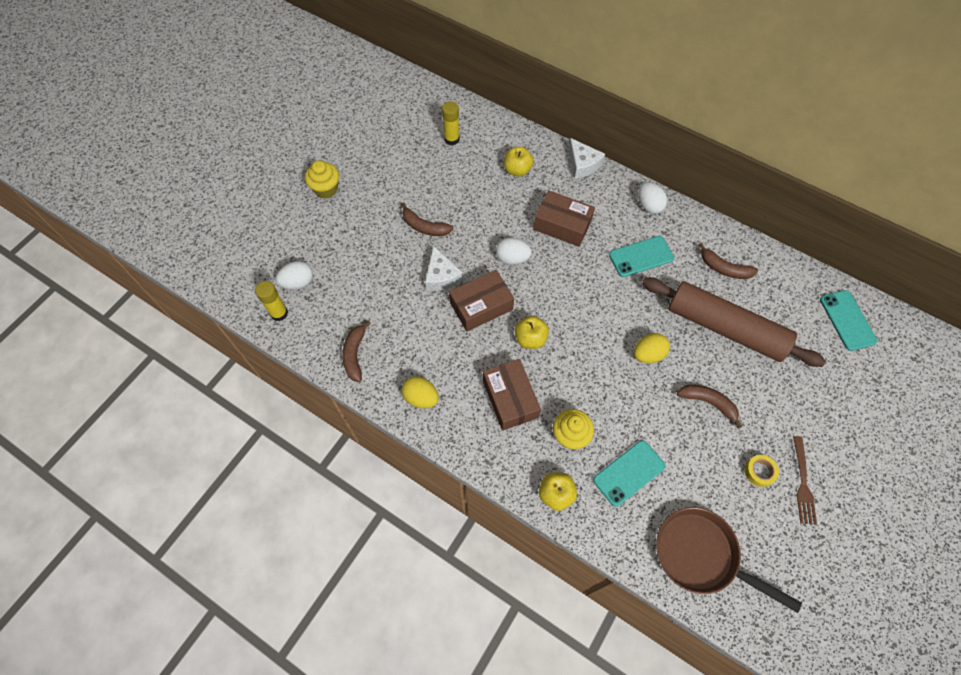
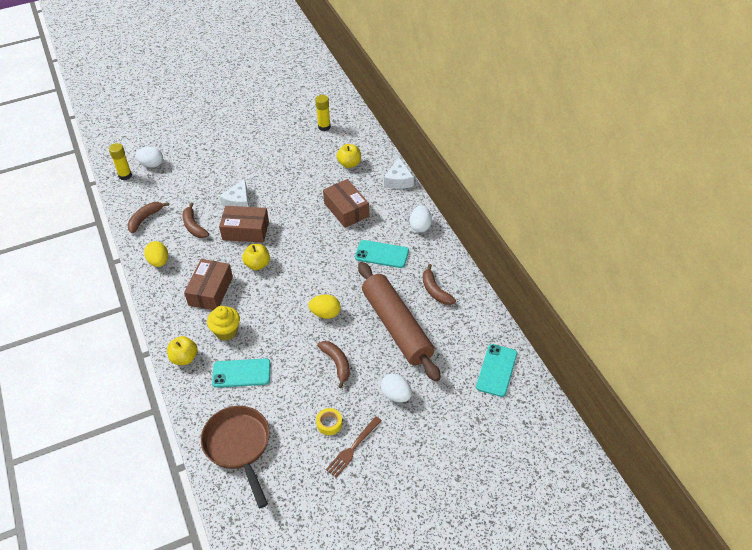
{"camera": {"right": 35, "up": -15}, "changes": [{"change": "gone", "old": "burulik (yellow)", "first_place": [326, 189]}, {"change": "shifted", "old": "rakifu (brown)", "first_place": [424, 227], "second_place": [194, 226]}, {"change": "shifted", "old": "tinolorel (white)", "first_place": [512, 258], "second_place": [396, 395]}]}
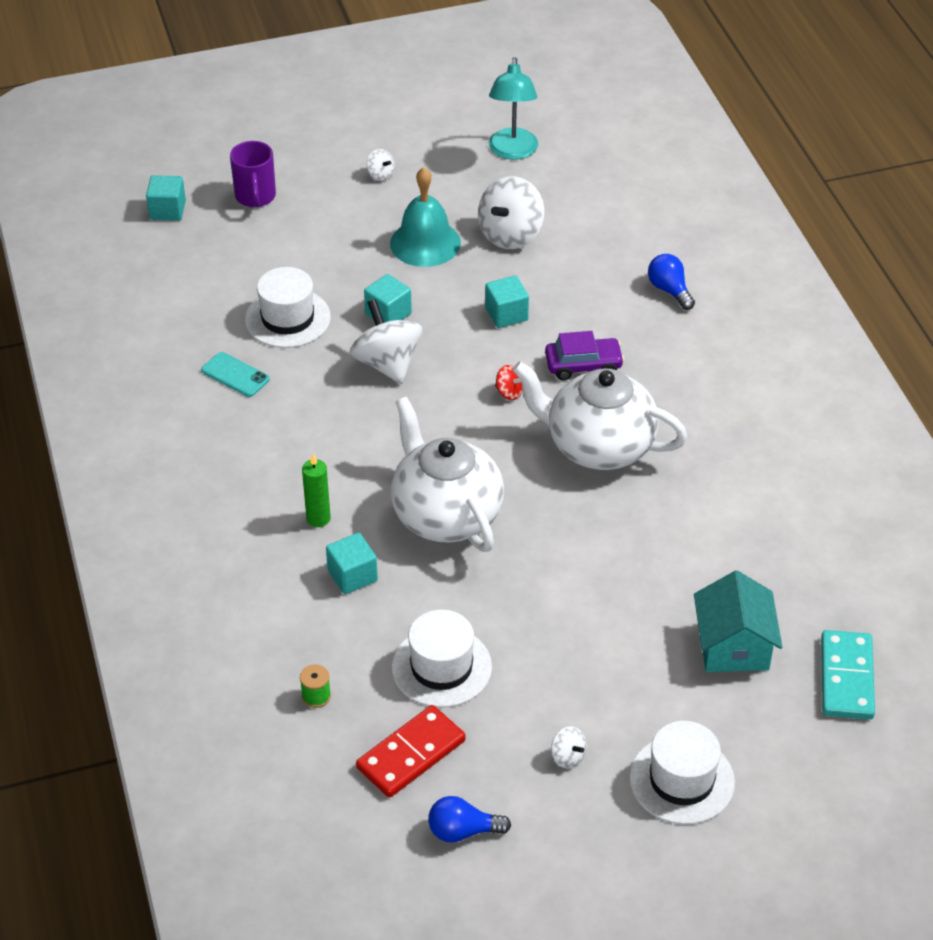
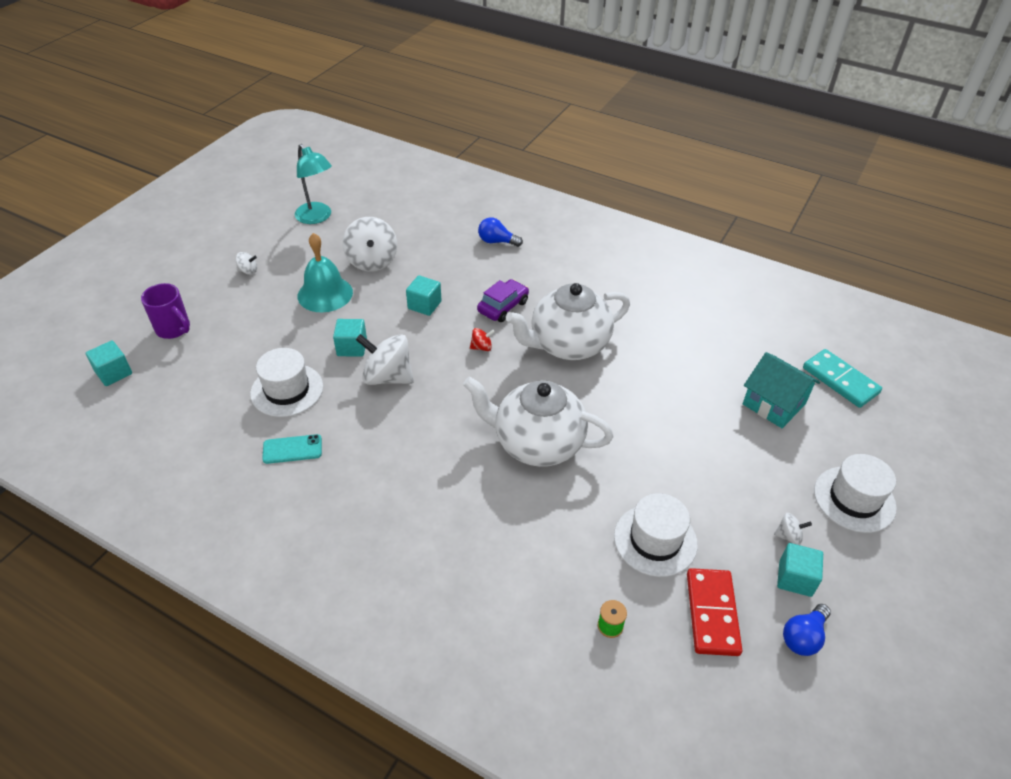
{"camera": {"right": -45, "up": 0}, "changes": [{"change": "gone", "old": "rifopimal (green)", "first_place": [318, 518]}, {"change": "shifted", "old": "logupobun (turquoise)", "first_place": [352, 575], "second_place": [795, 578]}]}
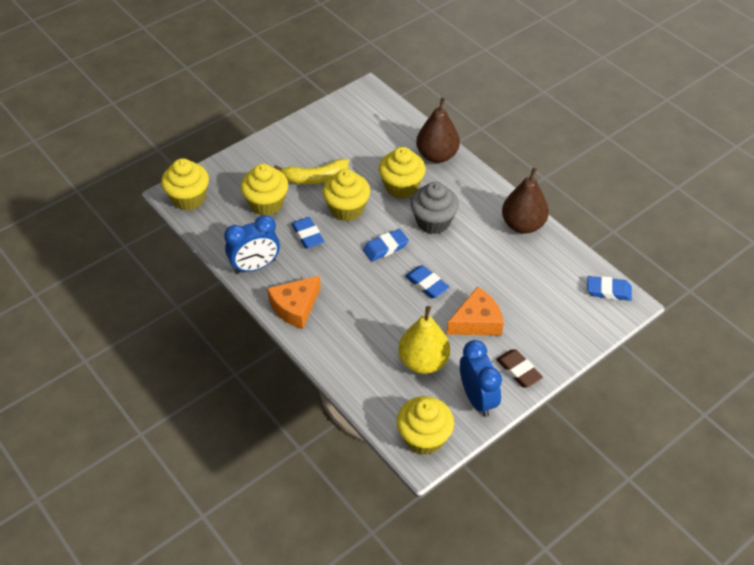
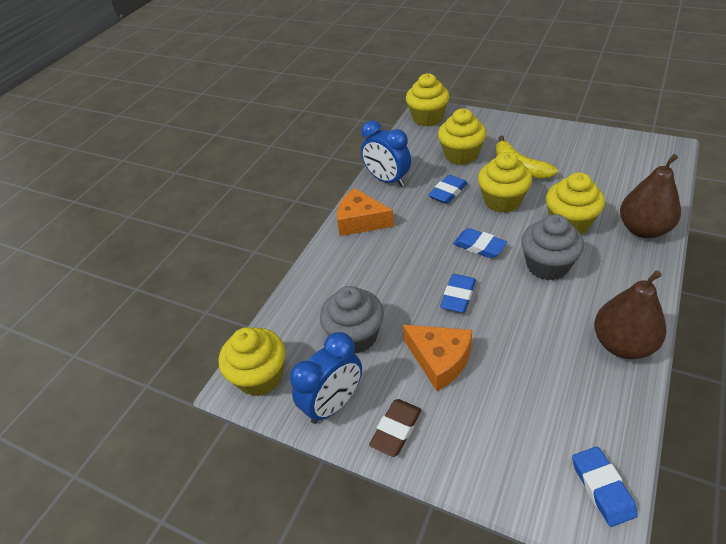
{"camera": {"right": 70, "up": -5}, "changes": [{"change": "swapped", "old": "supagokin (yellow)", "new": "burulik (grey)", "first_place": [423, 362], "second_place": [355, 336]}]}
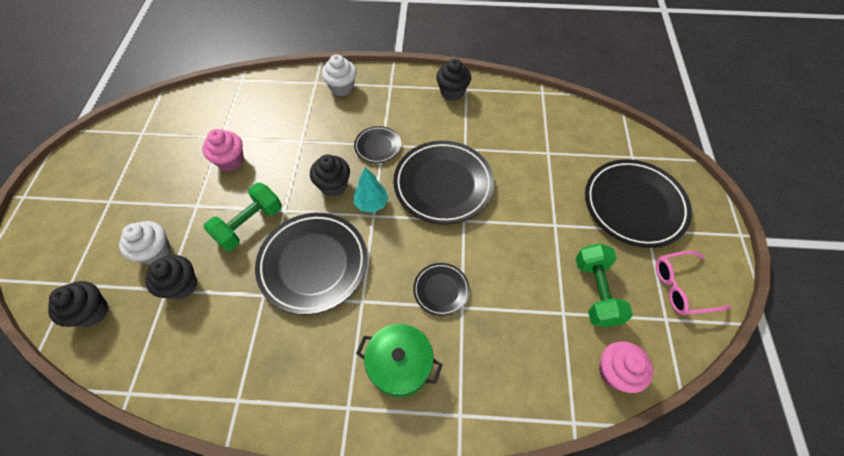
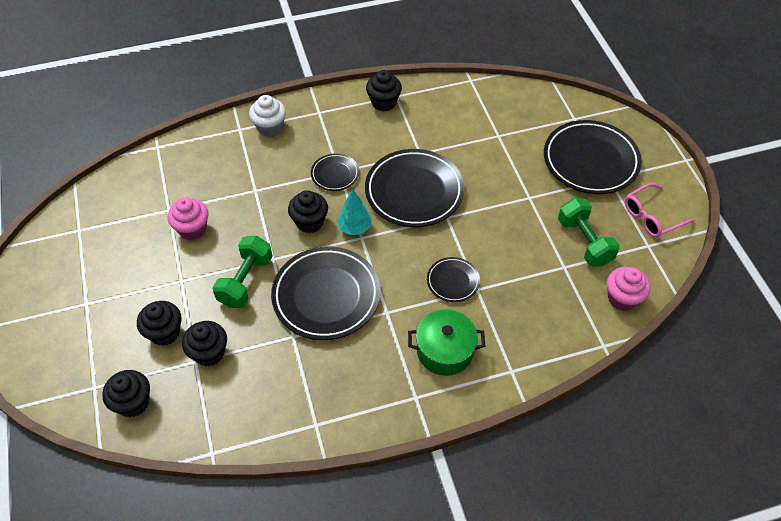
{"camera": {"right": -20, "up": -5}, "changes": [{"change": "repainted", "old": "burulik (white)", "new": "burulik (black)", "first_place": [156, 251], "second_place": [165, 332]}]}
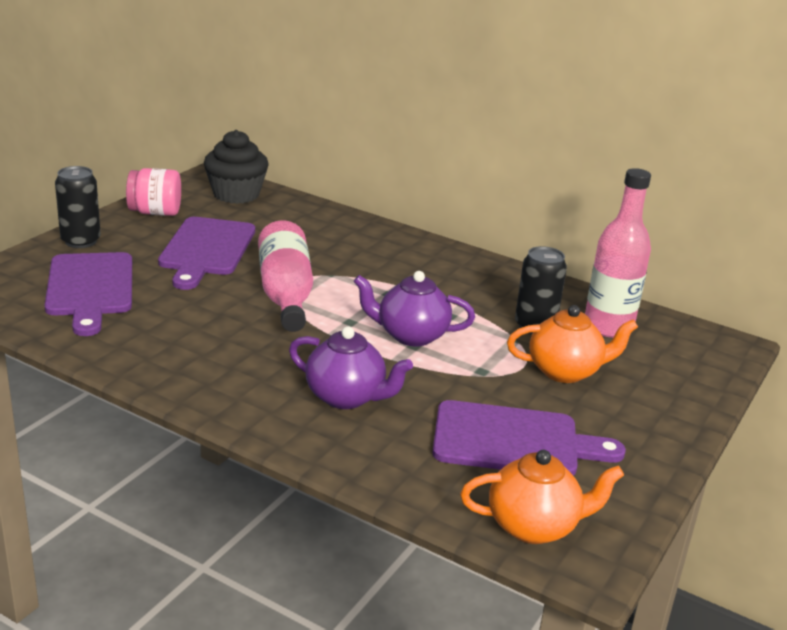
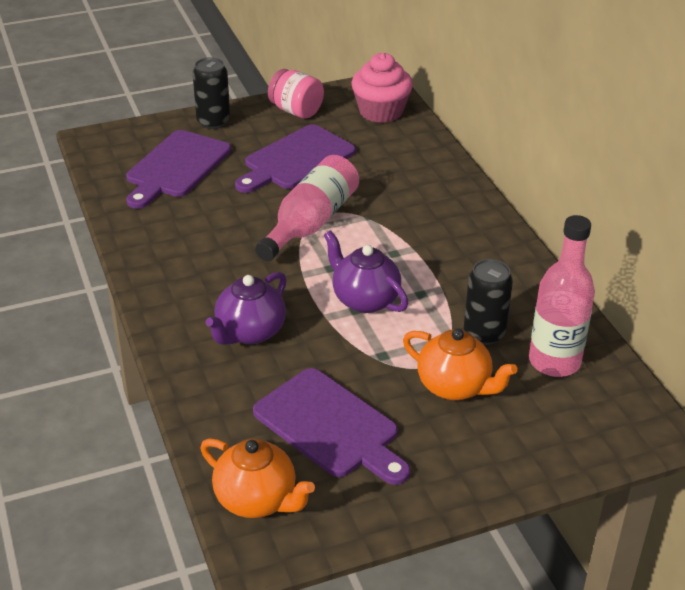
{"camera": {"right": 40, "up": 10}, "changes": [{"change": "repainted", "old": "burulik (black)", "new": "burulik (pink)", "first_place": [236, 194], "second_place": [381, 111]}, {"change": "rotated", "old": "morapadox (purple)", "first_place": [346, 397], "second_place": [250, 332], "degrees": 60}]}
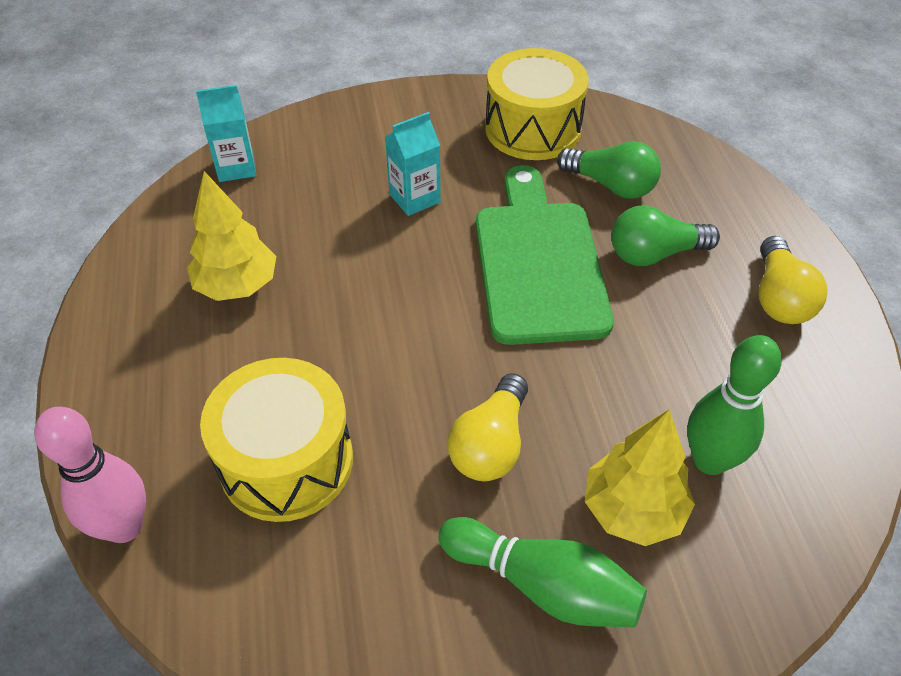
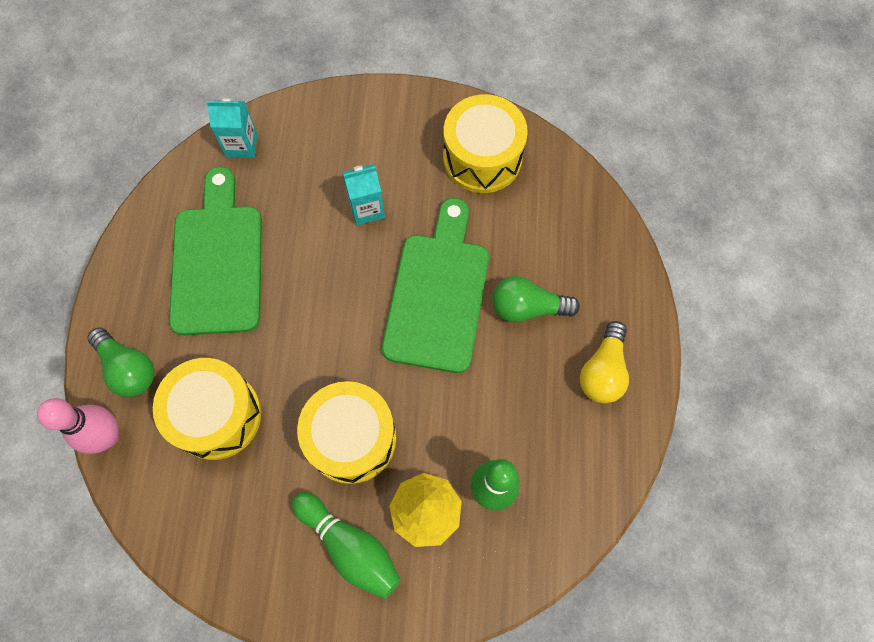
{"camera": {"right": 15, "up": 20}, "changes": [{"change": "shifted", "old": "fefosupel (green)", "first_place": [611, 185], "second_place": [128, 368]}, {"change": "swapped", "old": "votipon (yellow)", "new": "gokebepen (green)", "first_place": [237, 286], "second_place": [217, 261]}, {"change": "swapped", "old": "fefosupel (yellow)", "new": "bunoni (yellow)", "first_place": [490, 444], "second_place": [351, 438]}]}
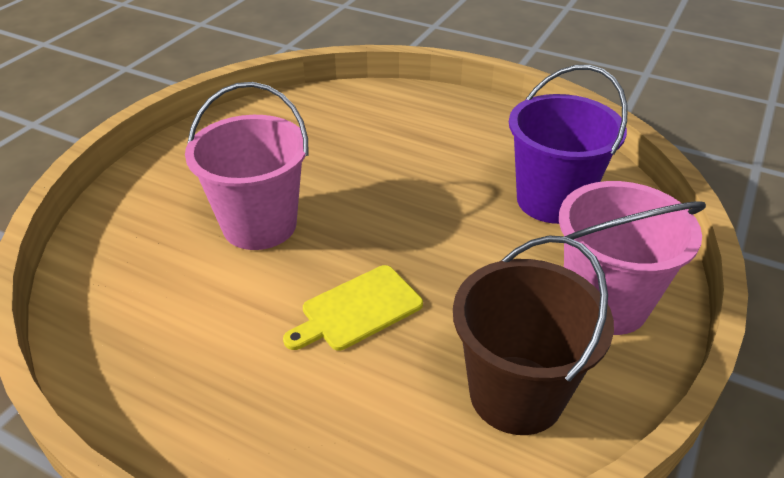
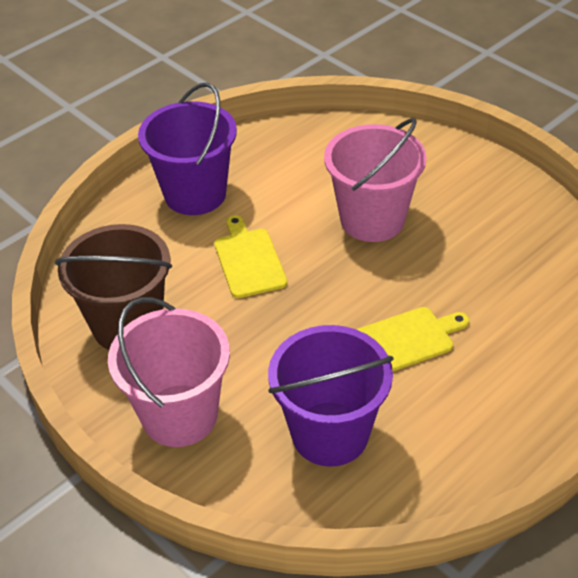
{"camera": {"right": 110, "up": 5}, "changes": [{"change": "new", "new": "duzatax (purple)", "second_place": [195, 194]}, {"change": "new", "new": "gokebepen (yellow)", "second_place": [405, 340]}]}
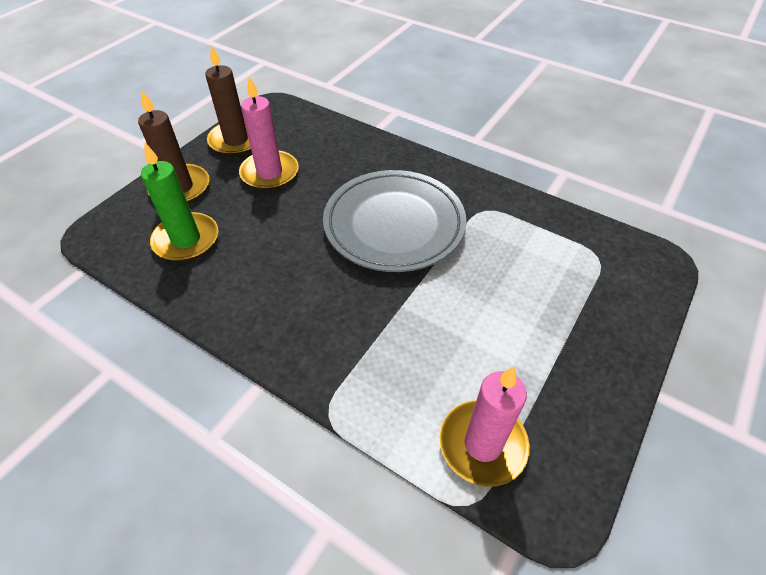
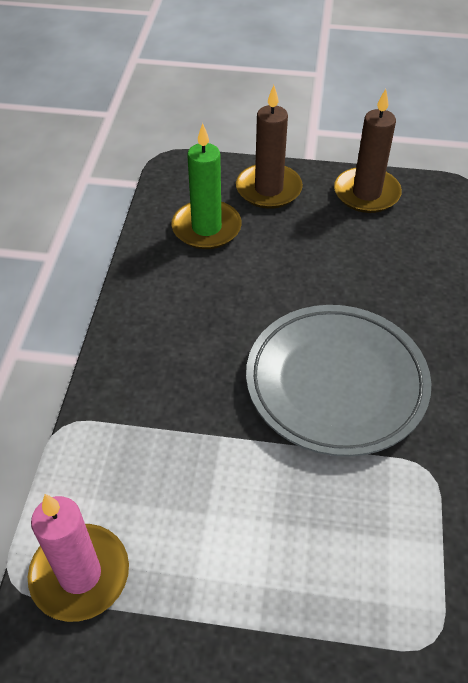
{"camera": {"right": 65, "up": 0}, "changes": [{"change": "gone", "old": "rifopimal (pink)", "first_place": [269, 173]}]}
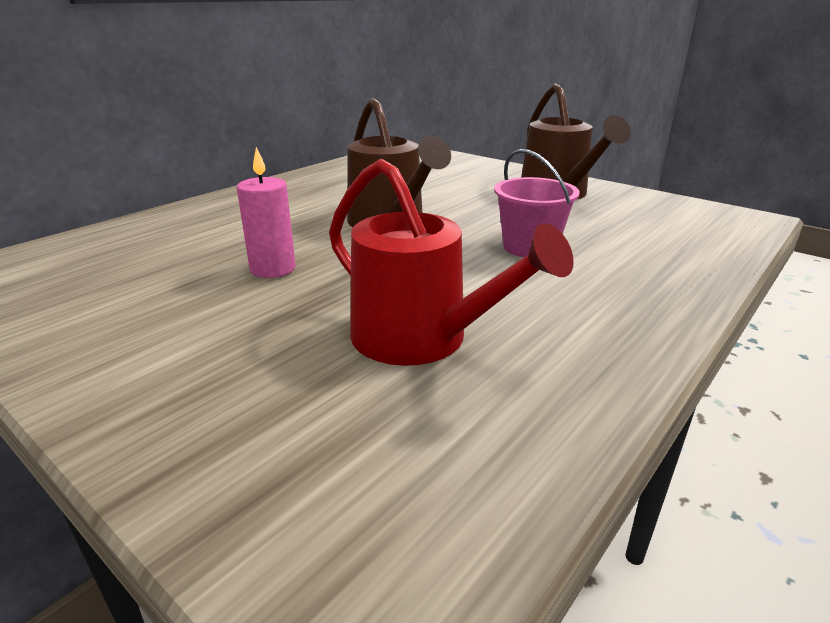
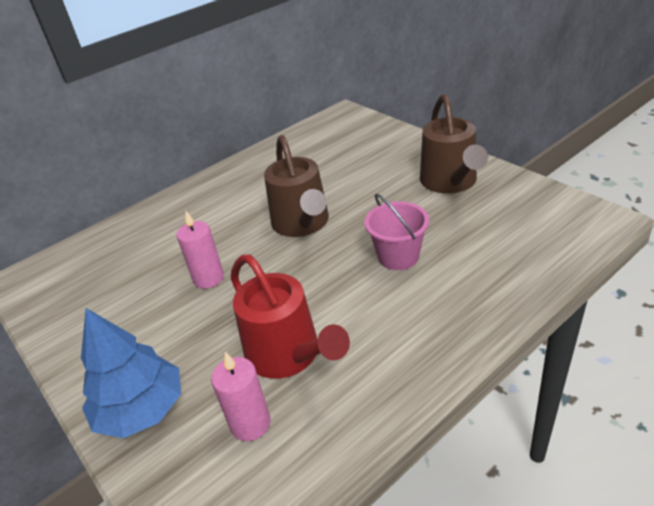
{"camera": {"right": 15, "up": 10}, "changes": [{"change": "new", "new": "votipon (blue)", "second_place": [141, 410]}, {"change": "new", "new": "rifopimal (pink)", "second_place": [250, 423]}]}
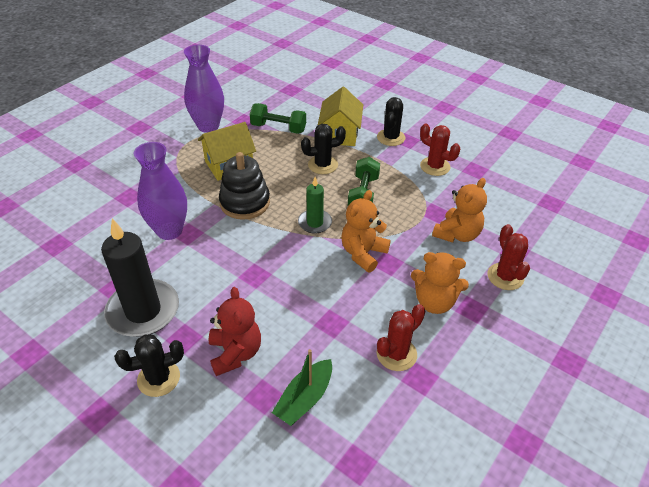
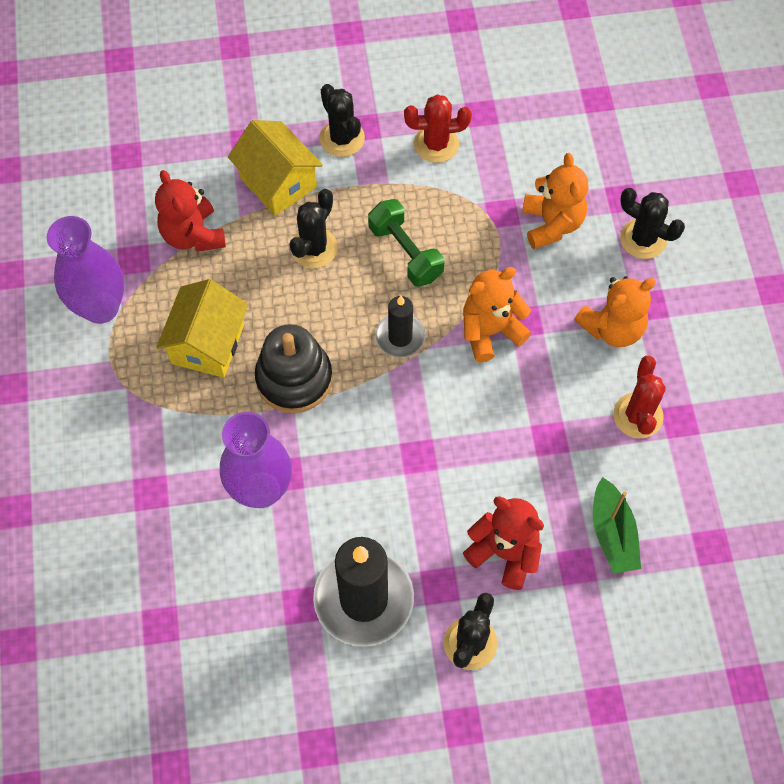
{"camera": {"right": -45, "up": 20}, "changes": [{"change": "swapped", "old": "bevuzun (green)", "new": "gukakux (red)", "first_place": [278, 128], "second_place": [193, 235]}, {"change": "repainted", "old": "rifopimal (green)", "new": "rifopimal (black)", "first_place": [315, 223], "second_place": [400, 337]}, {"change": "repainted", "old": "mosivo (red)", "new": "mosivo (black)", "first_place": [505, 276], "second_place": [643, 239]}, {"change": "rotated", "old": "gukakux (orange)", "first_place": [363, 253], "second_place": [490, 331], "degrees": 75}]}
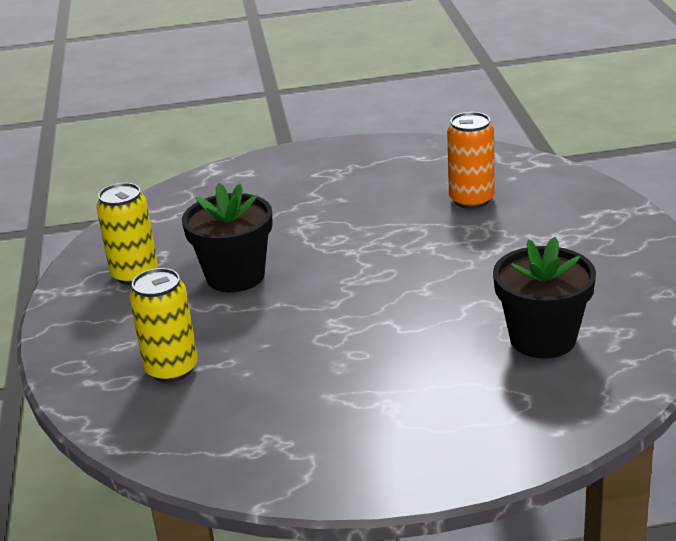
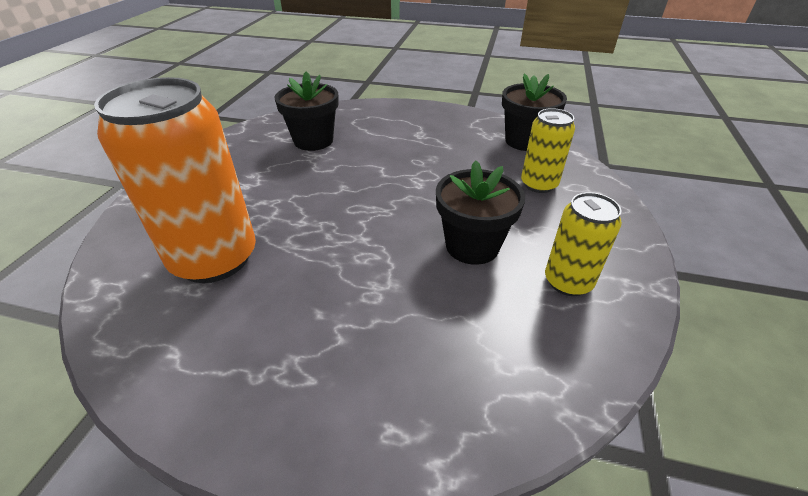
{"camera": {"right": -160, "up": 10}, "changes": [{"change": "new", "new": "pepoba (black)", "second_place": [524, 141]}, {"change": "scaled", "old": "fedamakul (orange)", "first_place": [471, 200], "second_place": [214, 258], "factor": 1.87}]}
